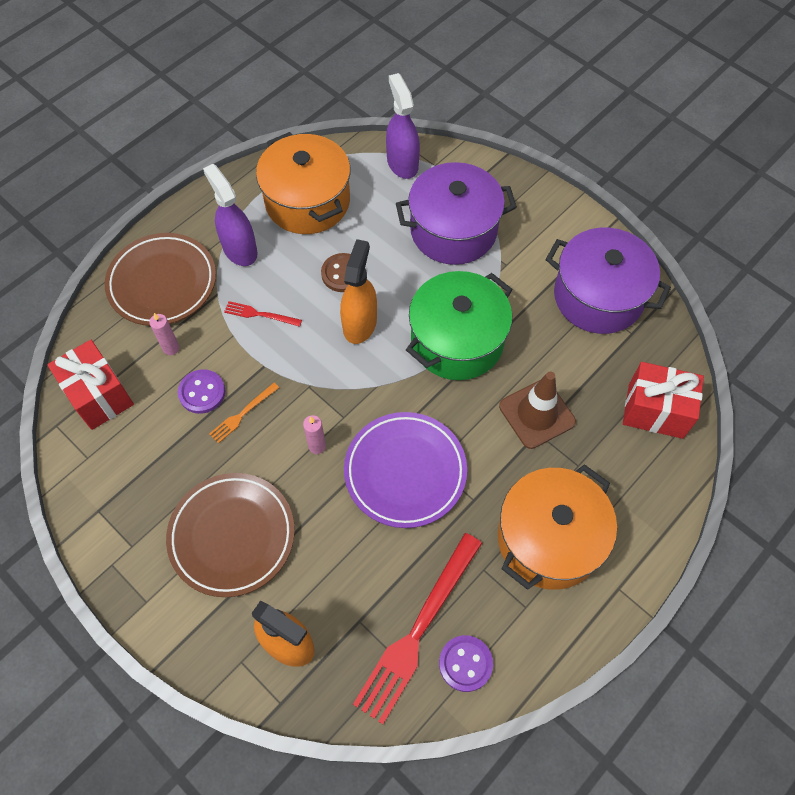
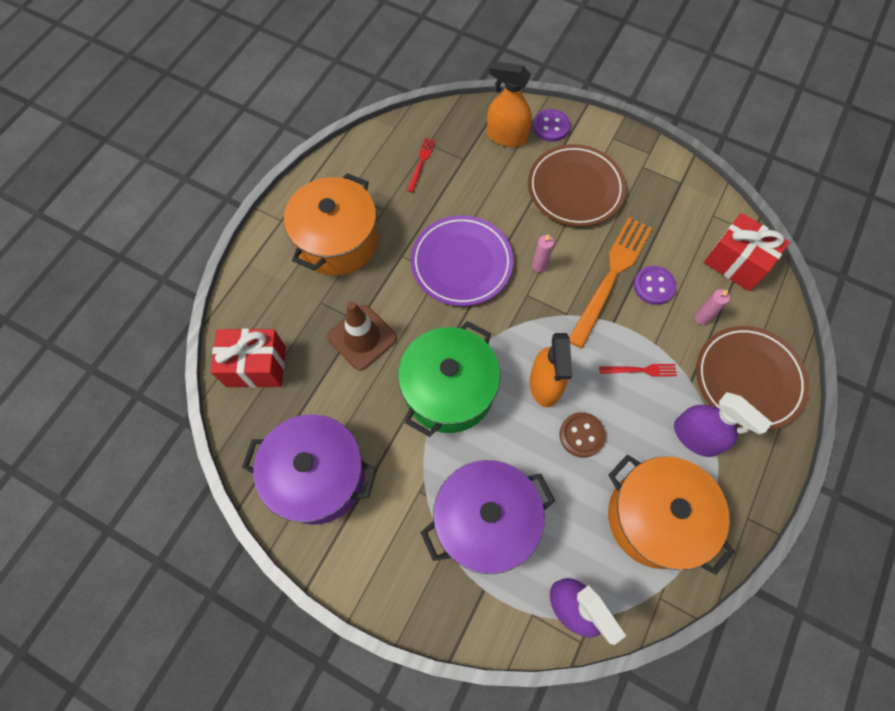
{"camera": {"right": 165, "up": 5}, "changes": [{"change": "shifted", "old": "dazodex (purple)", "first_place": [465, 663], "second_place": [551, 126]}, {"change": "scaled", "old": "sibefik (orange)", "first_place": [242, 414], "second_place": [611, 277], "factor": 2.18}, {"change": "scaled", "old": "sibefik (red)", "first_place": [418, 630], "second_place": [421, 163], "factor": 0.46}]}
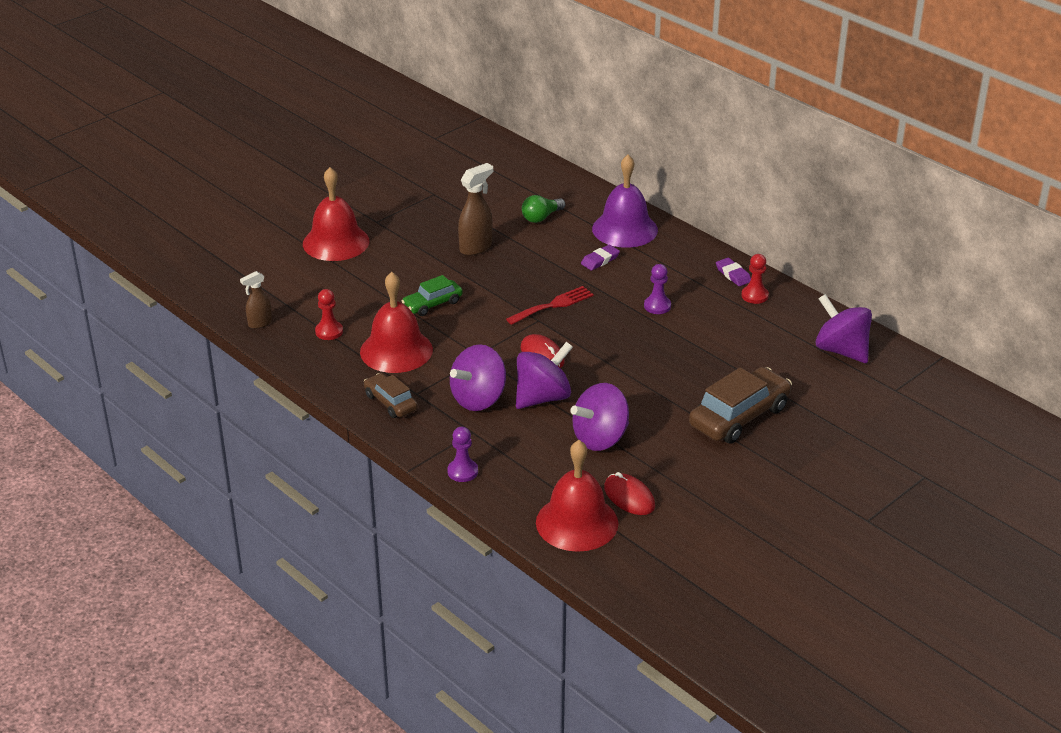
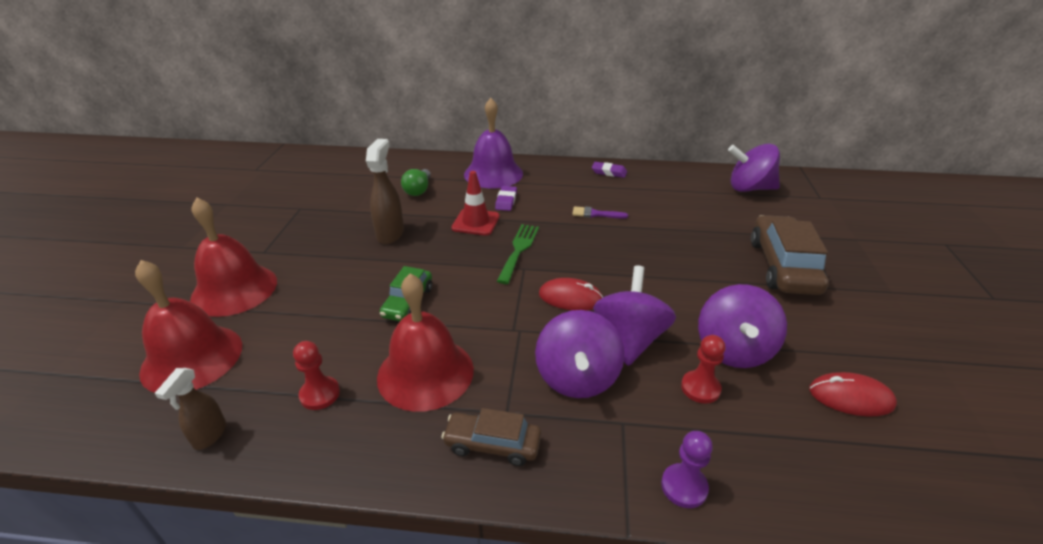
{"camera": {"right": -40, "up": 0}, "changes": [{"change": "new", "new": "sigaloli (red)", "second_place": [476, 222]}, {"change": "shifted", "old": "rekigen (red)", "first_place": [577, 522], "second_place": [192, 358]}, {"change": "shifted", "old": "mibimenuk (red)", "first_place": [754, 296], "second_place": [700, 388]}, {"change": "swapped", "old": "mibimenuk (purple)", "new": "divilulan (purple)", "first_place": [657, 306], "second_place": [595, 214]}, {"change": "repainted", "old": "sibefik (red)", "new": "sibefik (green)", "first_place": [553, 305], "second_place": [518, 250]}]}
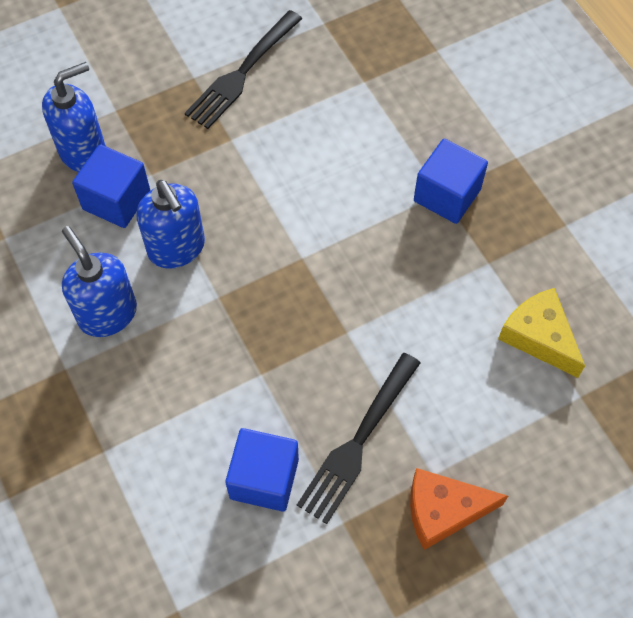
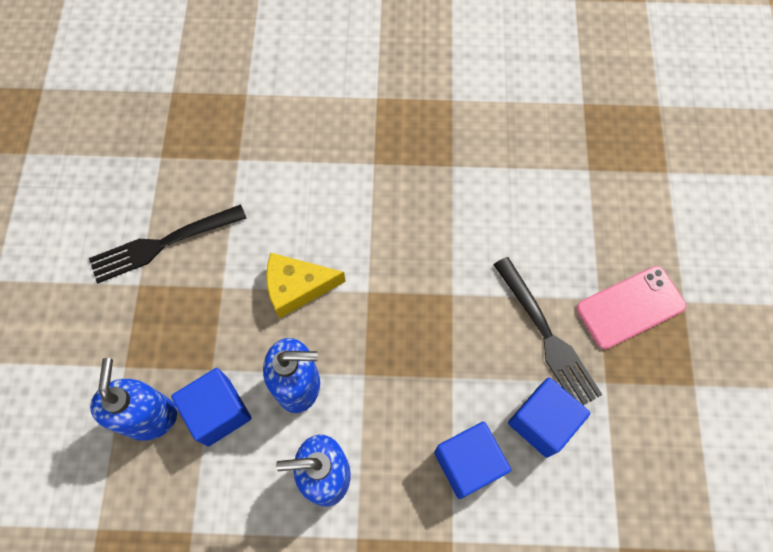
{"camera": {"right": -60, "up": 5}, "changes": [{"change": "shifted", "old": "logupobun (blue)", "first_place": [447, 195], "second_place": [468, 463]}, {"change": "shifted", "old": "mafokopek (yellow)", "first_place": [539, 337], "second_place": [297, 288]}, {"change": "swapped", "old": "mafokopek (orange)", "new": "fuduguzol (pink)", "first_place": [443, 511], "second_place": [630, 307]}, {"change": "rotated", "old": "sibefik (black)", "first_place": [242, 73], "second_place": [163, 244], "degrees": 90}]}
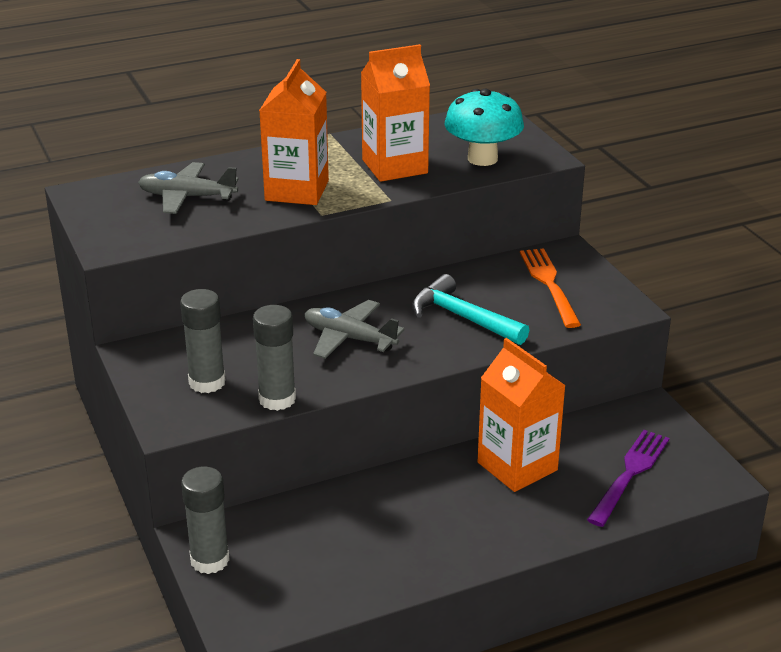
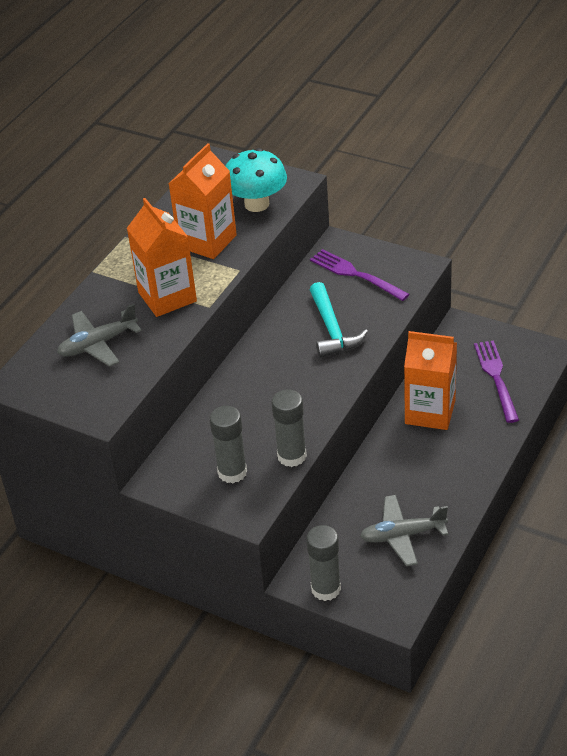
{"camera": {"right": -35, "up": 10}, "changes": [{"change": "shifted", "old": "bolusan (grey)", "first_place": [349, 338], "second_place": [402, 535]}, {"change": "repainted", "old": "sibefik (orange)", "new": "sibefik (purple)", "first_place": [549, 284], "second_place": [356, 274]}, {"change": "rotated", "old": "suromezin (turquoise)", "first_place": [462, 317], "second_place": [332, 330], "degrees": -105}]}
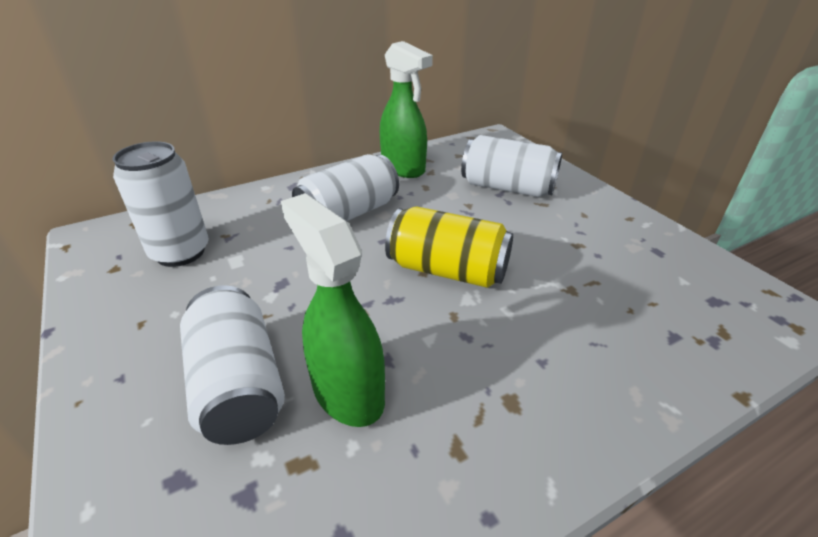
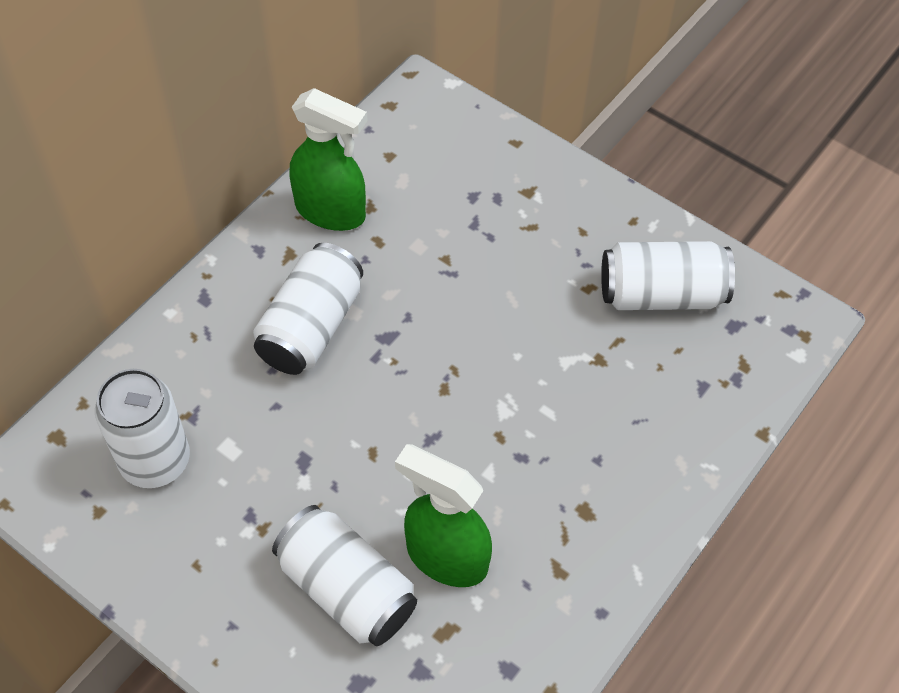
{"camera": {"right": -25, "up": 20}, "changes": [{"change": "gone", "old": "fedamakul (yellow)", "first_place": [447, 270]}, {"change": "shifted", "old": "fedamakul (white)", "first_place": [507, 187], "second_place": [661, 294]}]}
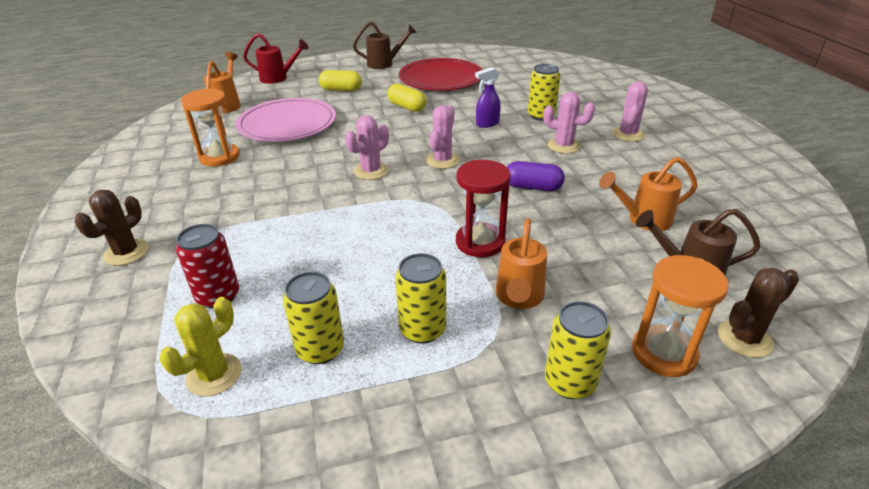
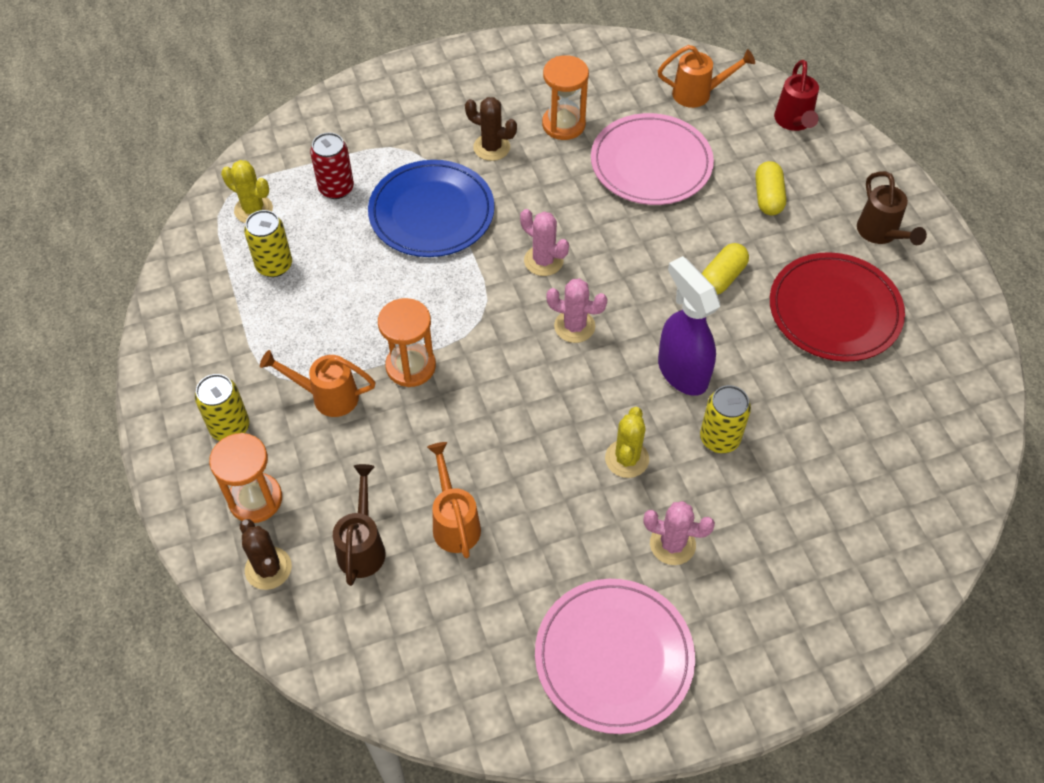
{"camera": {"right": 85, "up": 20}, "changes": [{"change": "gone", "old": "fedamakul (yellow)", "first_place": [422, 329]}, {"change": "gone", "old": "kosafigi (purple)", "first_place": [533, 187]}, {"change": "new", "new": "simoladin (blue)", "second_place": [431, 212]}, {"change": "new", "new": "simoladin (pink)", "second_place": [614, 657]}, {"change": "shifted", "old": "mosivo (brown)", "first_place": [126, 252], "second_place": [491, 147]}, {"change": "repainted", "old": "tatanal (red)", "new": "tatanal (orange)", "first_place": [480, 242], "second_place": [410, 366]}, {"change": "repainted", "old": "mosivo (pink)", "new": "mosivo (yellow)", "first_place": [563, 146], "second_place": [627, 459]}, {"change": "scaled", "old": "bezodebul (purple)", "first_place": [487, 124], "second_place": [682, 371], "factor": 1.84}]}
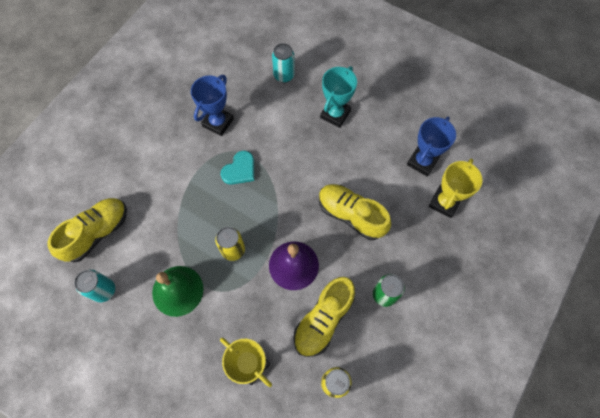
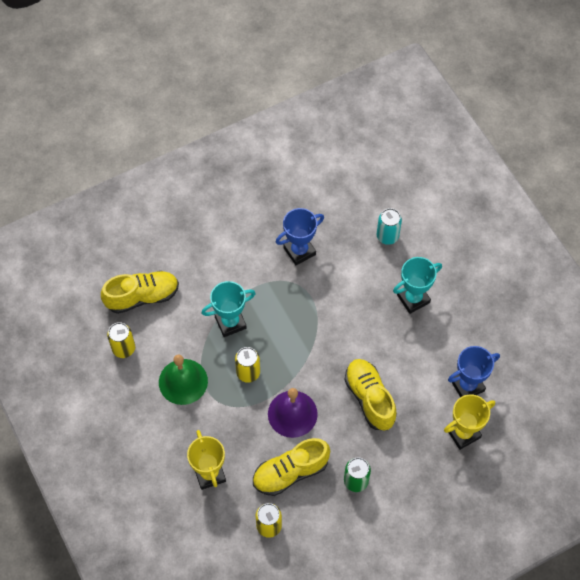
{"camera": {"right": 30, "up": -5}, "changes": [{"change": "gone", "old": "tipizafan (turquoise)", "first_place": [239, 170]}, {"change": "new", "new": "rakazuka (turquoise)", "second_place": [230, 322]}, {"change": "repainted", "old": "fedamakul (turquoise)", "new": "fedamakul (yellow)", "first_place": [104, 290], "second_place": [124, 348]}]}
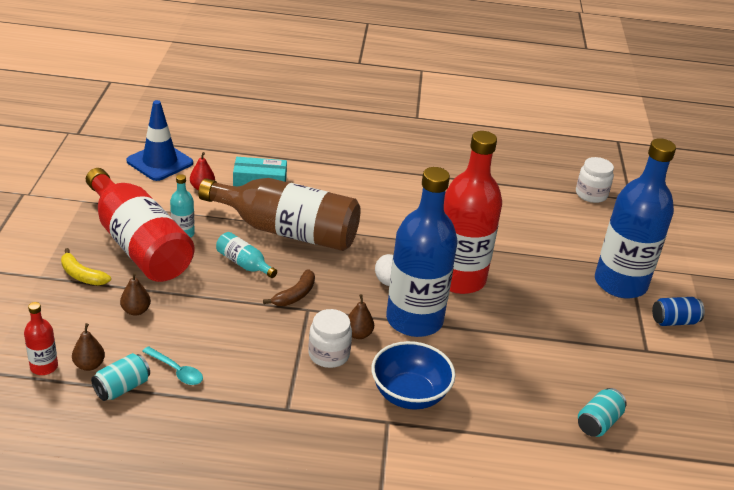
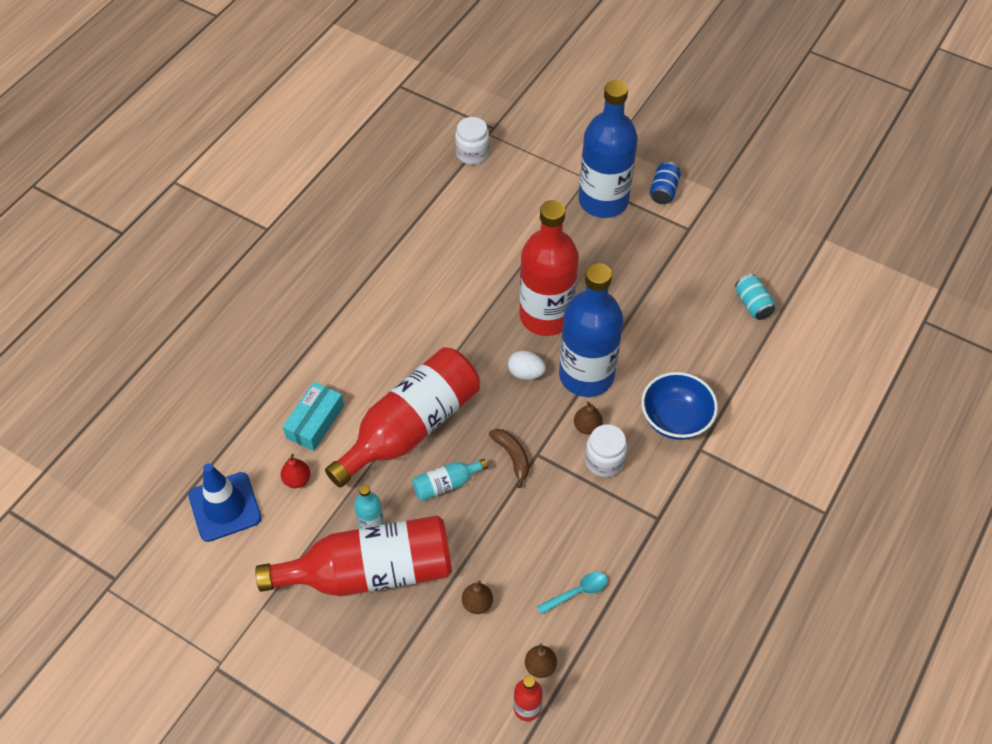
{"camera": {"right": -60, "up": 20}, "changes": [{"change": "gone", "old": "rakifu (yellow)", "first_place": [82, 275]}, {"change": "gone", "old": "fedamakul (turquoise)", "first_place": [122, 388]}, {"change": "repainted", "old": "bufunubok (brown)", "new": "bufunubok (red)", "first_place": [287, 231], "second_place": [411, 427]}]}
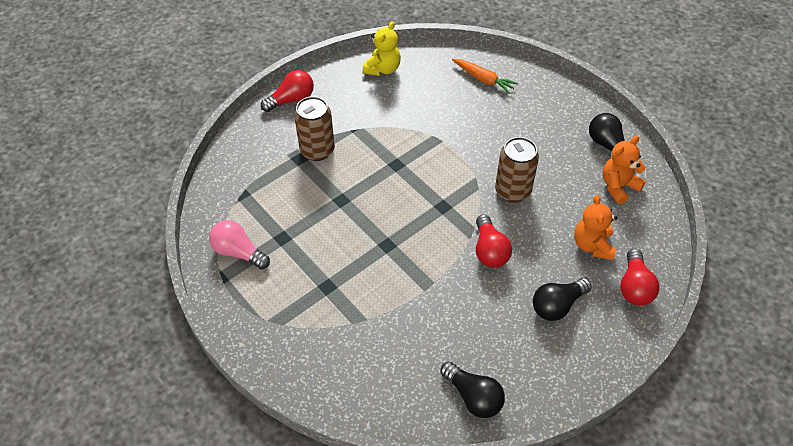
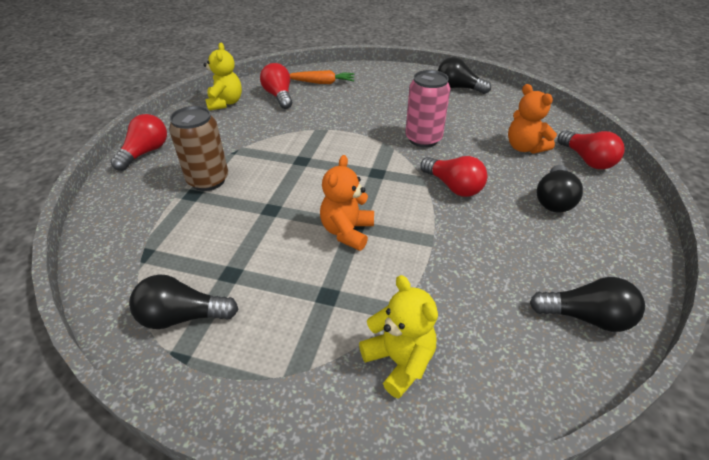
{"camera": {"right": -35, "up": -10}, "changes": [{"change": "new", "new": "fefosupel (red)", "second_place": [279, 96]}, {"change": "new", "new": "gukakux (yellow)", "second_place": [399, 361]}, {"change": "shifted", "old": "gukakux (orange)", "first_place": [618, 186], "second_place": [347, 232]}, {"change": "repainted", "old": "fefosupel (pink)", "new": "fefosupel (black)", "first_place": [239, 252], "second_place": [183, 316]}, {"change": "repainted", "old": "fedamakul (brown)", "new": "fedamakul (pink)", "first_place": [512, 191], "second_place": [423, 139]}]}
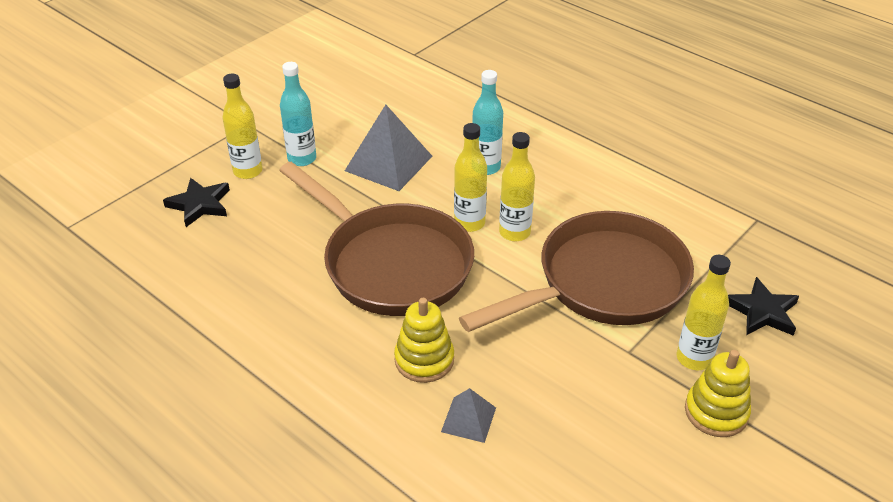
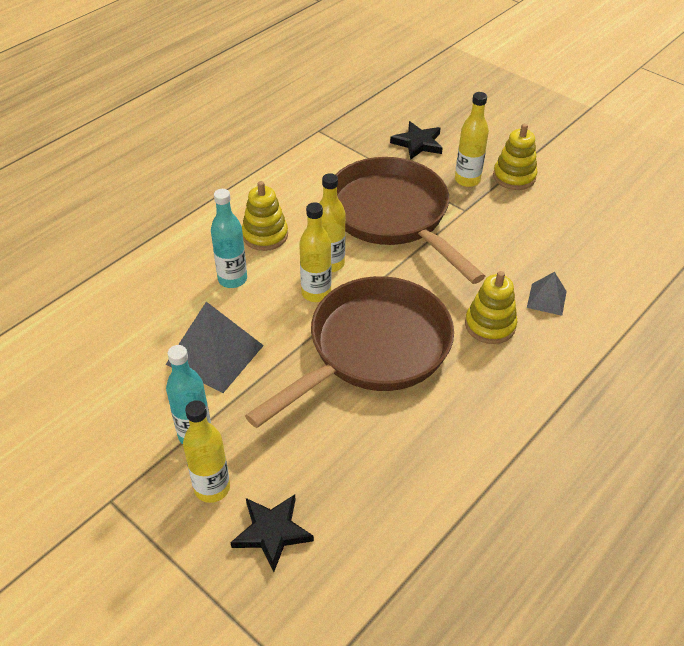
{"camera": {"right": -90, "up": 5}, "changes": [{"change": "new", "new": "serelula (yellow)", "second_place": [265, 235]}]}
